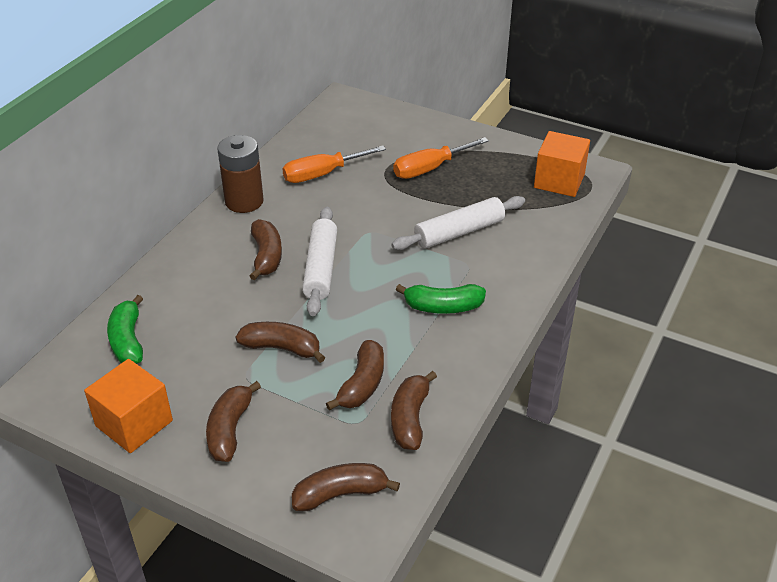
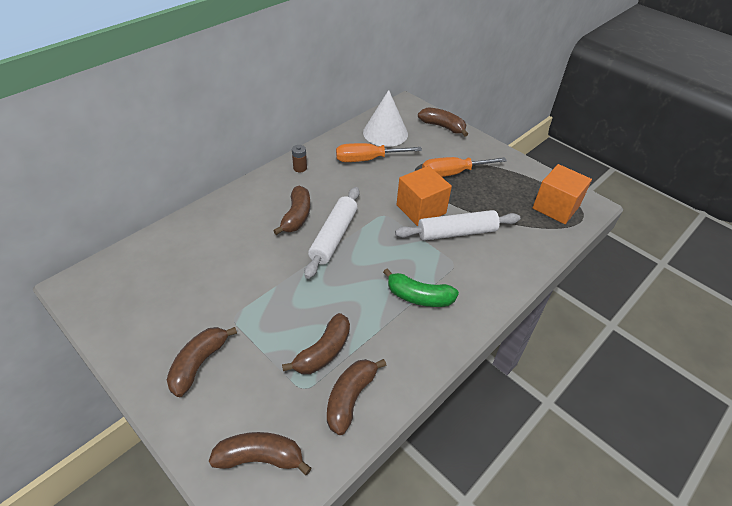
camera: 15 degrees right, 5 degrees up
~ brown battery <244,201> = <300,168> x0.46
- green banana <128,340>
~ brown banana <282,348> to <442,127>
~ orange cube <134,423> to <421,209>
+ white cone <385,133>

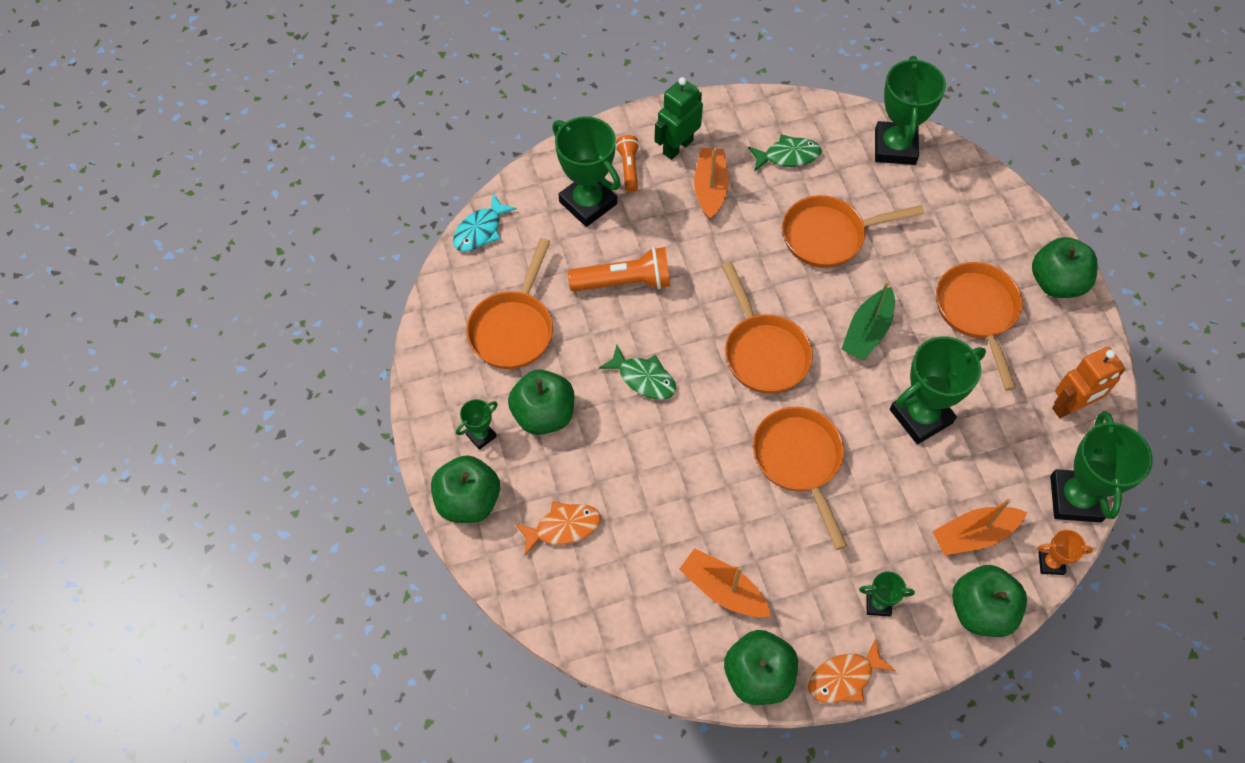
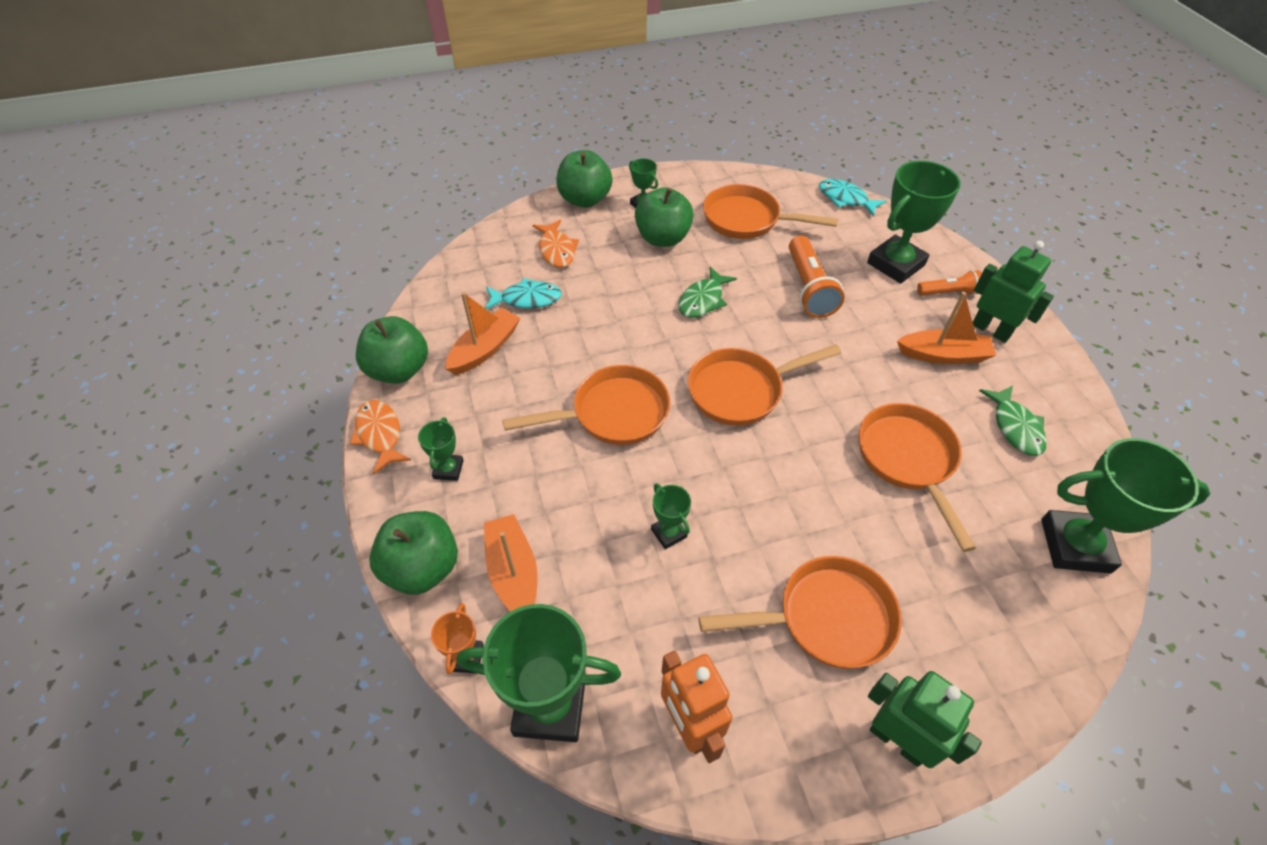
camera: 90 degrees right, 10 degrees down
~ green apple <1056,282> to green robot <897,740>
- green boat <867,331>
~ green trophy <921,416> = <668,533> x0.48
+ turquoise fish <527,299>

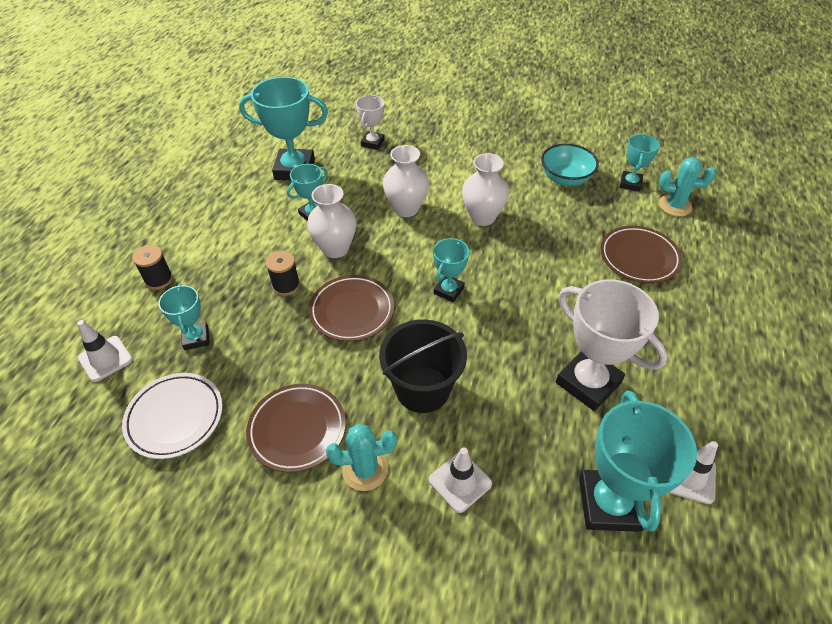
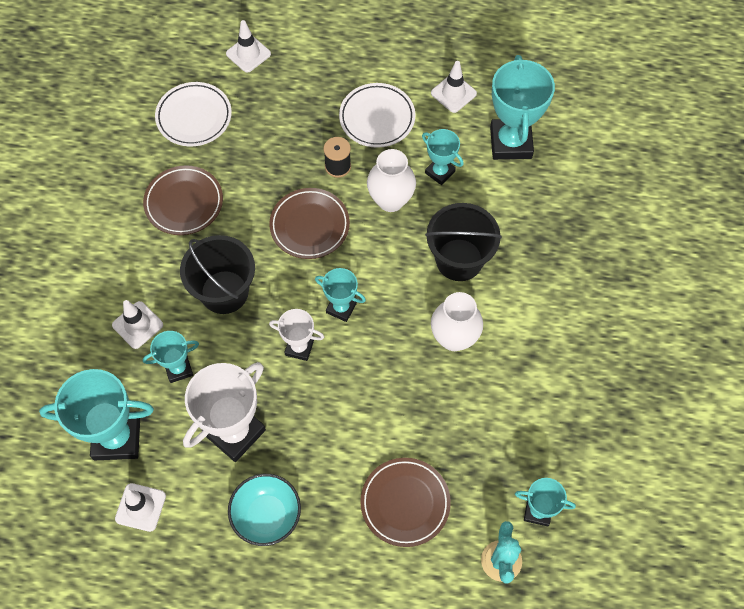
camera: 85 degrees right, 15 degrees up
~ white trophy <372,143> to <299,347>
~ turquoise bowl <565,178> to <266,515>
~ white vase <406,208> to black bucket <459,260>
- black spool <159,279>
~ turquoise trophy <196,338> to <178,369>
- turquoise cactus <365,469>
+ white traffic cone <453,93>
+ white plate <377,118>

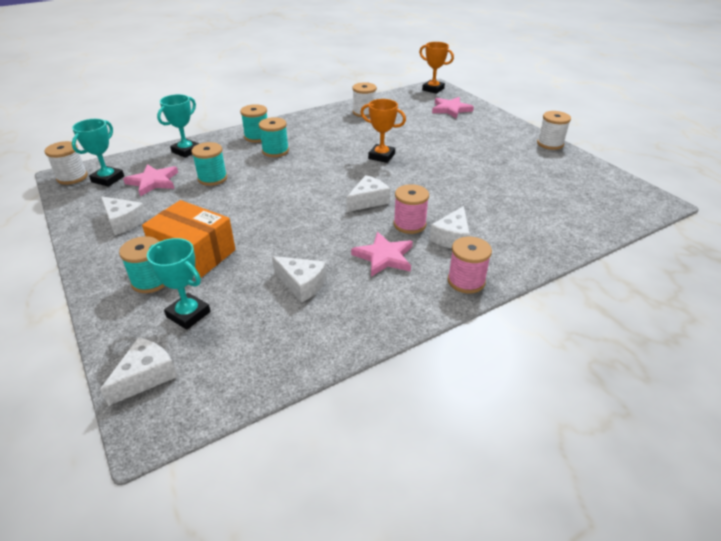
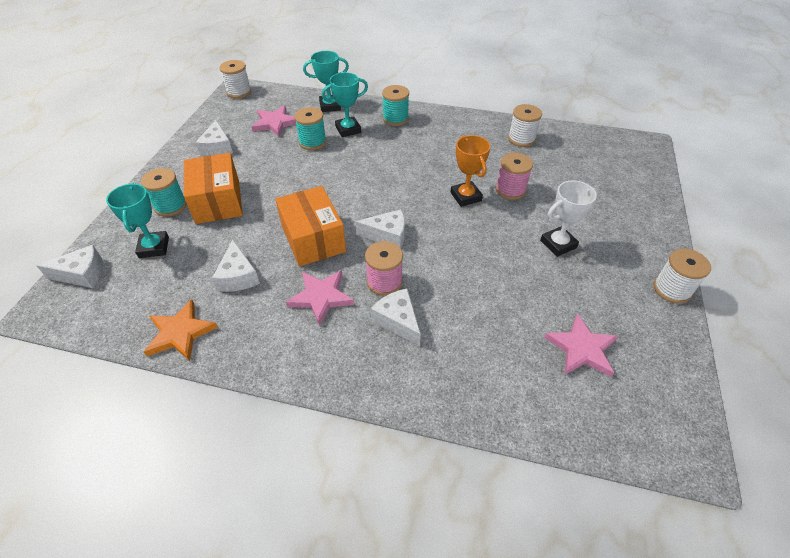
camera: 45 degrees right, 10 degrees up
- orange trophy <433,89>
~ pink star <451,109> to <581,348>
- turquoise spool <275,151>
~ turquoise trophy <108,179> to <348,129>
~ white cheese <452,237> = <398,321> 75 degrees clockwise
~ pink spool <466,281> to <510,190>
+ white trophy <558,244>
+ orange box <313,239>
+ orange star <180,333>

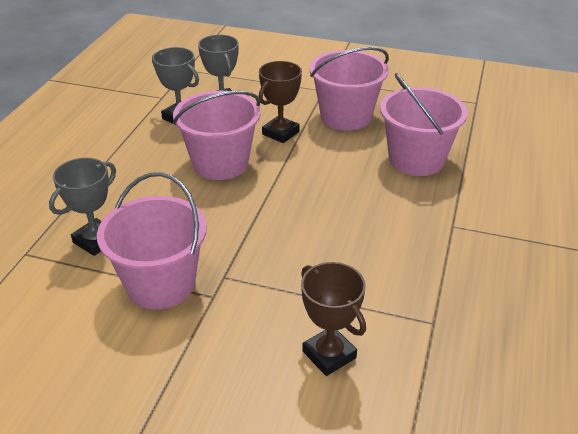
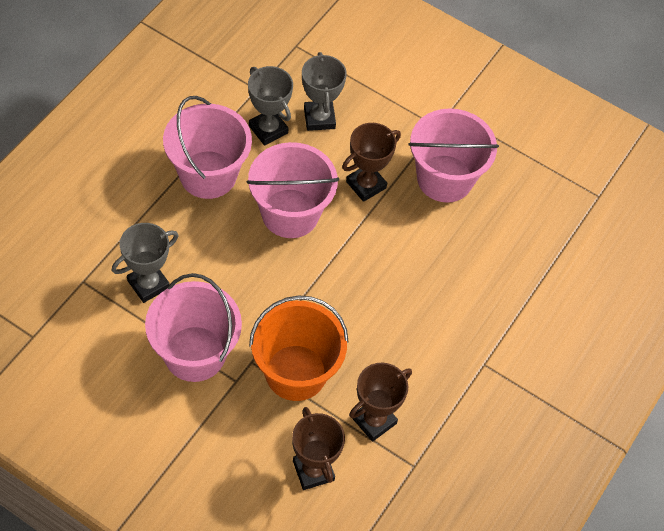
camera: 10 degrees right, 20 degrees up
~ pink bucket <416,159> to <208,174>
+ orange bucket <296,372>
+ brown trophy <374,421>

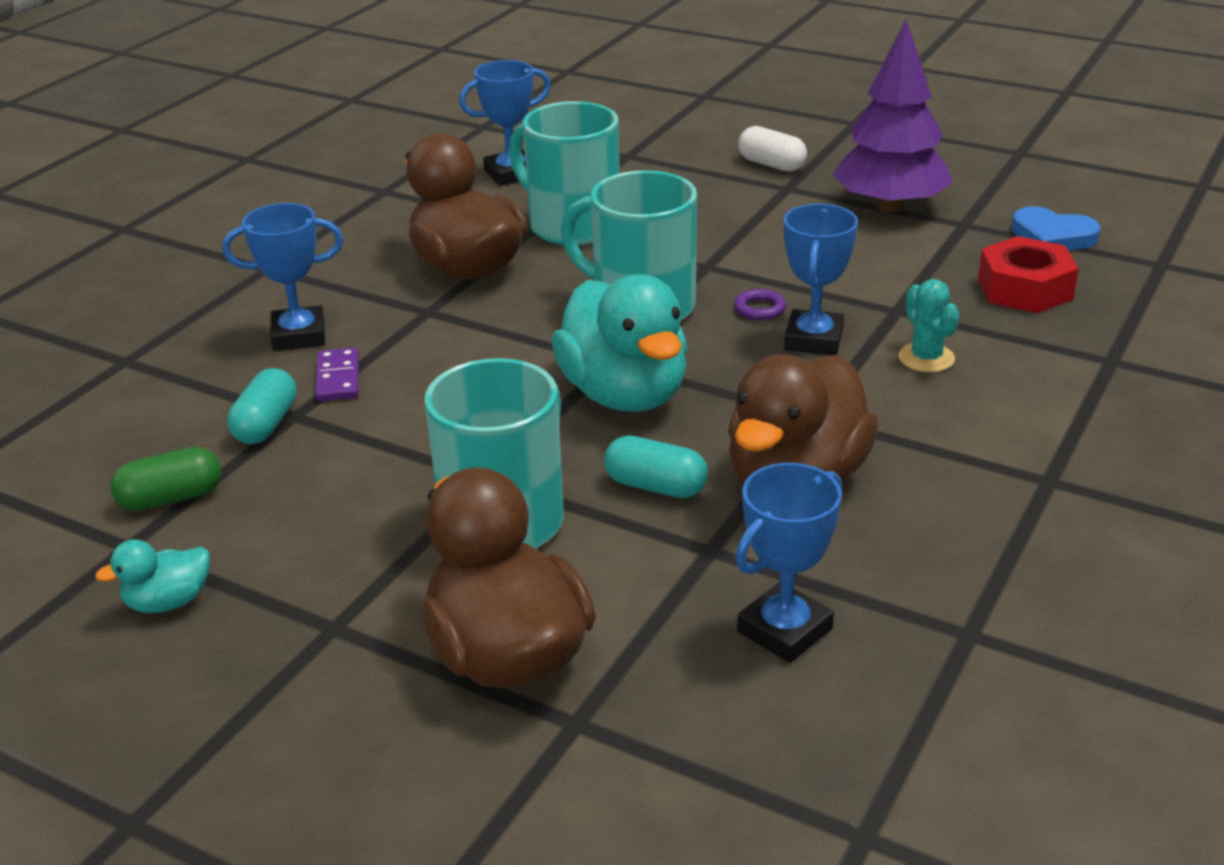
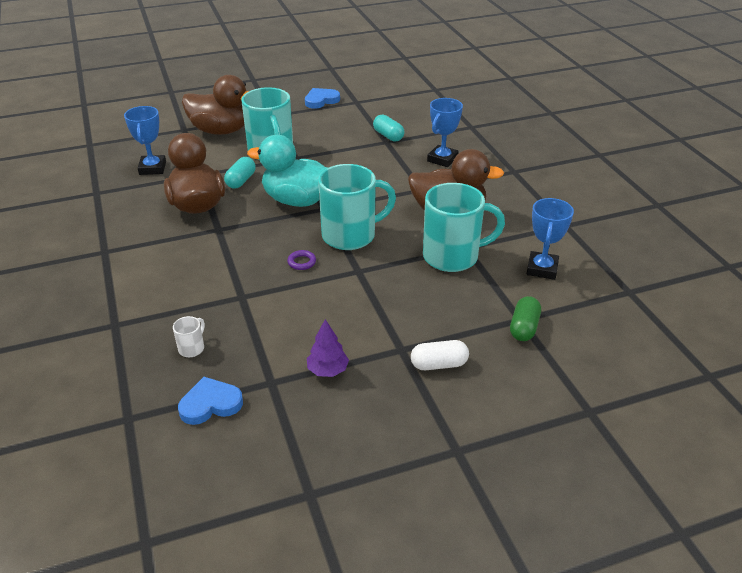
camera: 130 degrees right, 5 degrees up
~ purple tree <889,207> = <327,370> x0.50
- blue trophy <813,339>
~ red nut <1024,289> to white mug <192,348>
- turquoise cactus <926,358>
- purple domino <338,378>
~ turquoise capsule <655,486> = <241,181> 45 degrees counterclockwise
~ green capsule <171,498> to <524,328>
~ turquoise duck <168,602> to blue heart <321,100>

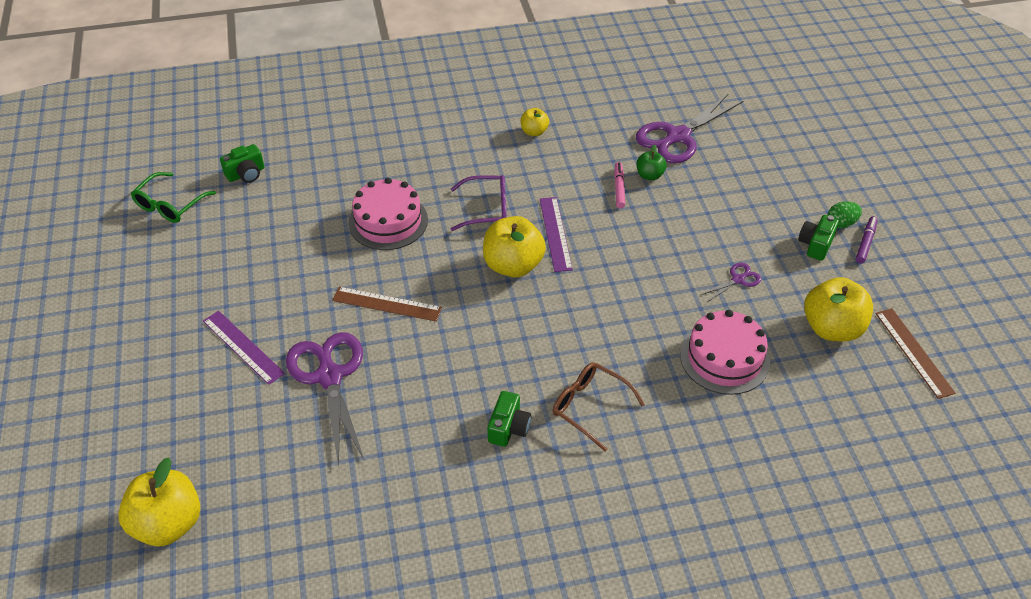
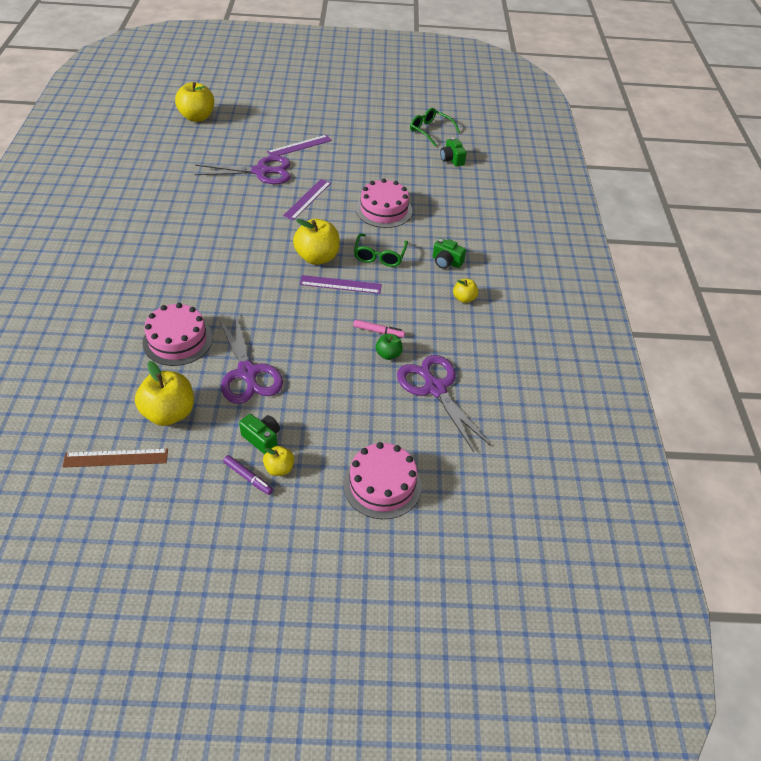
camera: 100 degrees right, 0 degrees up
~ purple glasses <487,209> to green glasses <379,256>
~ green egg <841,224> to yellow apple <279,468>
~ purple scissors <738,279> = <247,373> x2.18
~ brown ruler <387,304> to purple ruler <307,199>
- brown glasses <590,407>
~ green camera <508,428> to <446,262>
+ pink cake <382,485>

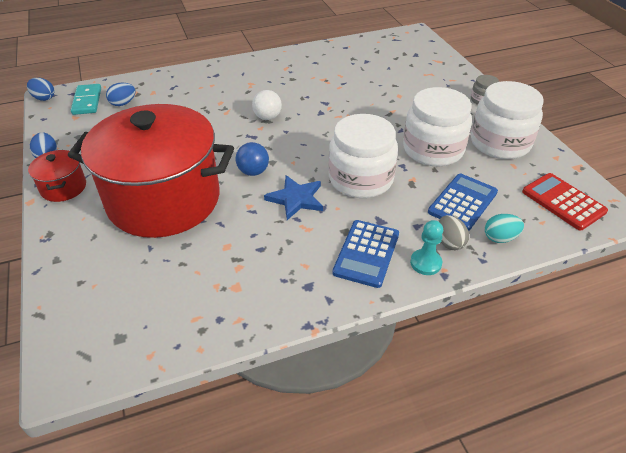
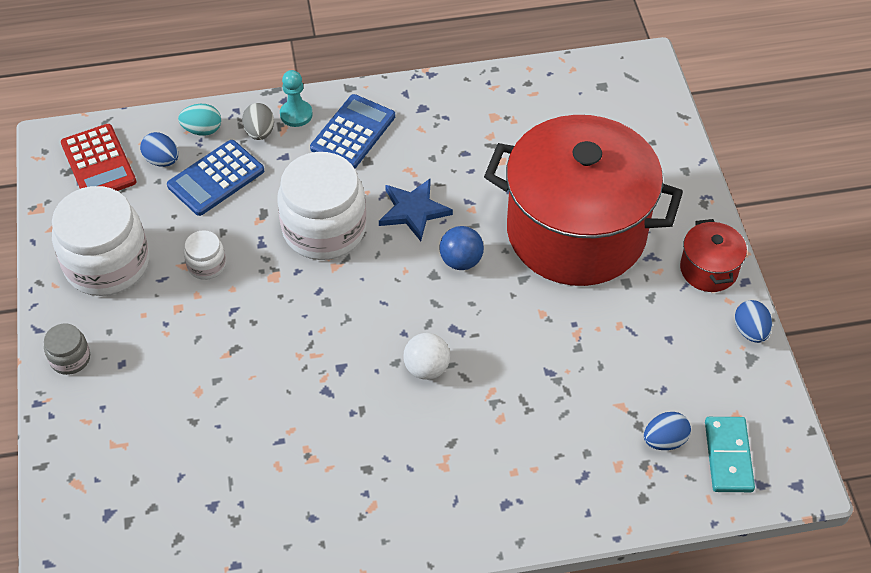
camera: 170 degrees left, 10 degrees up
~ blue egg <44,98> to <162,160>
~ white jar <433,149> = <206,265> x0.45

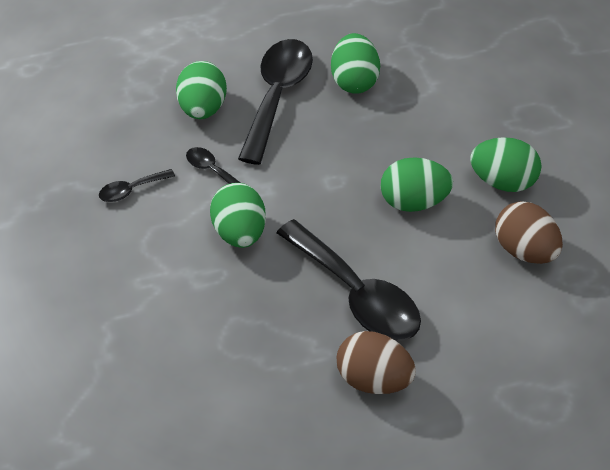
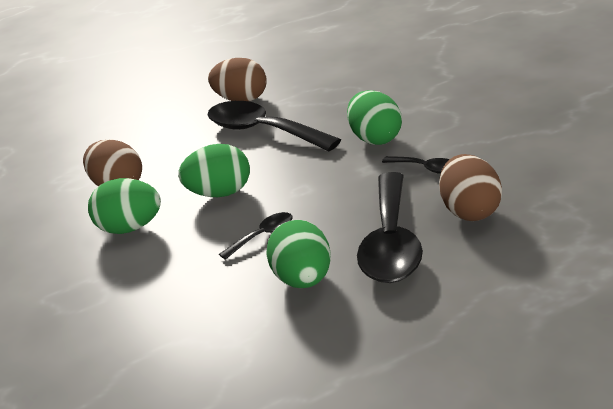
camera: 175 degrees right, 20 degrees down
~ green egg <202,108> to brown egg <470,211>
~ black spoon <131,190> to <263,236>

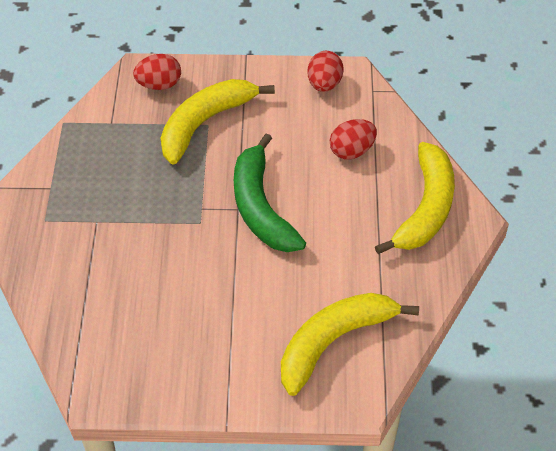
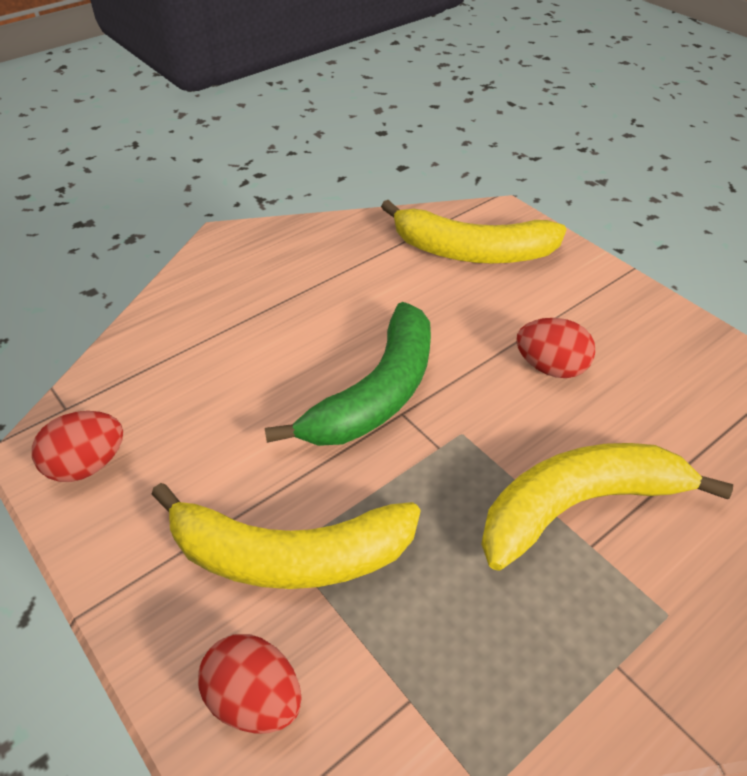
camera: 130 degrees left, 5 degrees down
~ red egg <352,151> to <550,367>
~ yellow banana <425,209> to <579,505>

